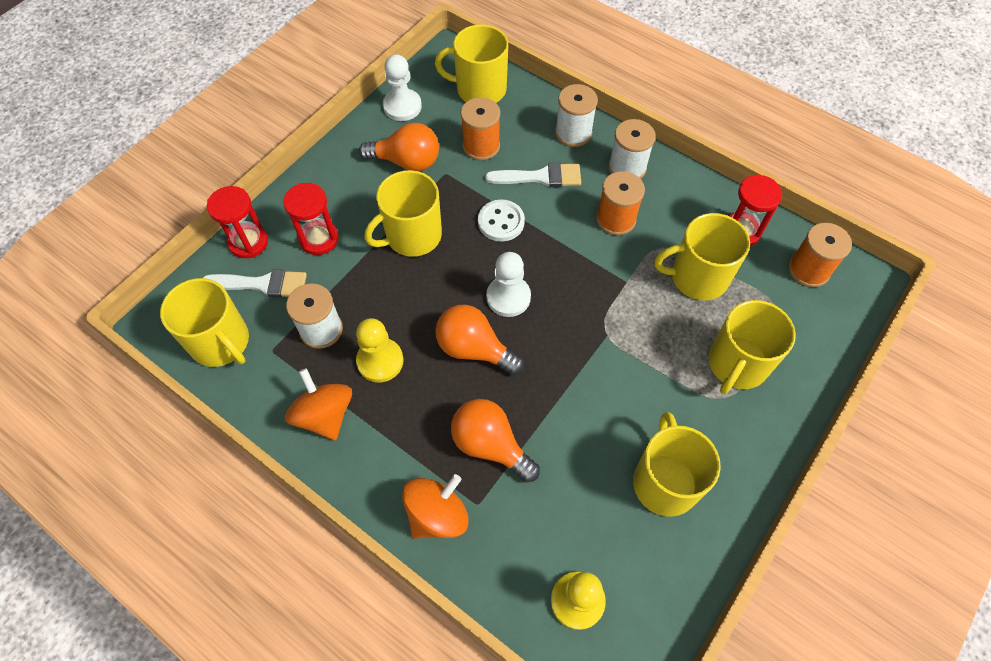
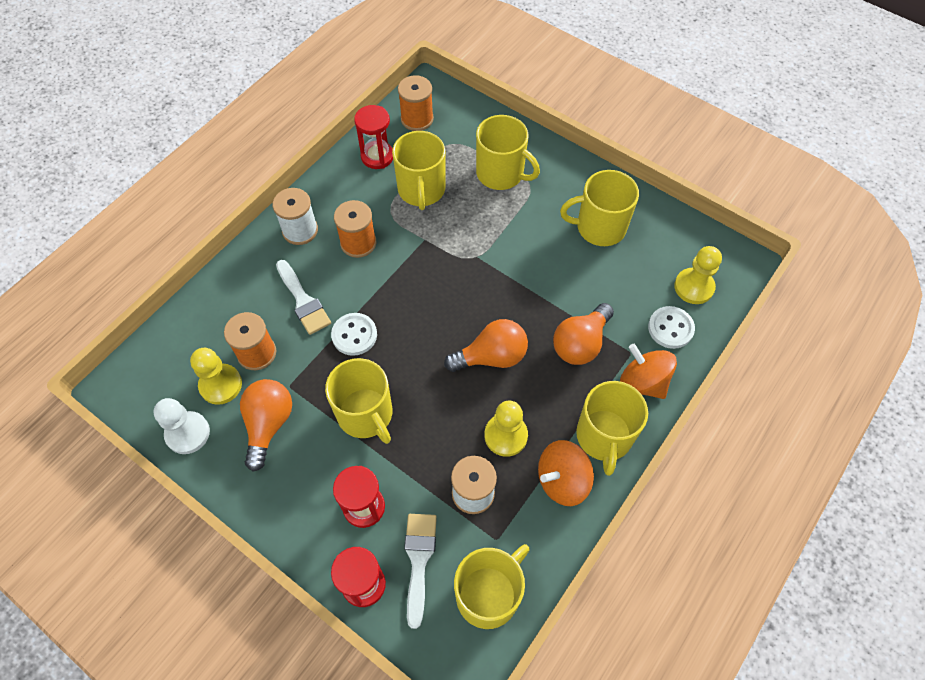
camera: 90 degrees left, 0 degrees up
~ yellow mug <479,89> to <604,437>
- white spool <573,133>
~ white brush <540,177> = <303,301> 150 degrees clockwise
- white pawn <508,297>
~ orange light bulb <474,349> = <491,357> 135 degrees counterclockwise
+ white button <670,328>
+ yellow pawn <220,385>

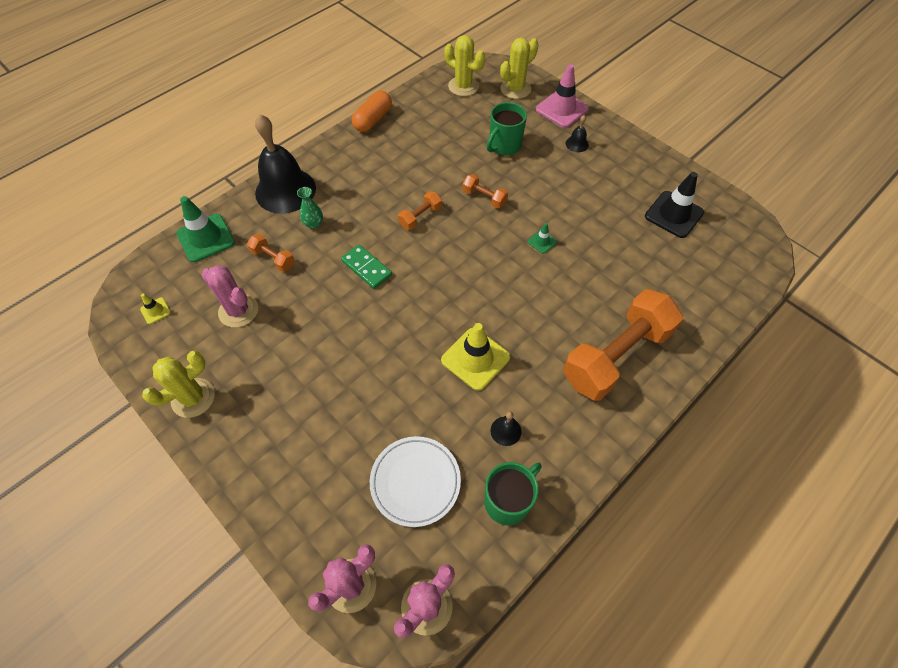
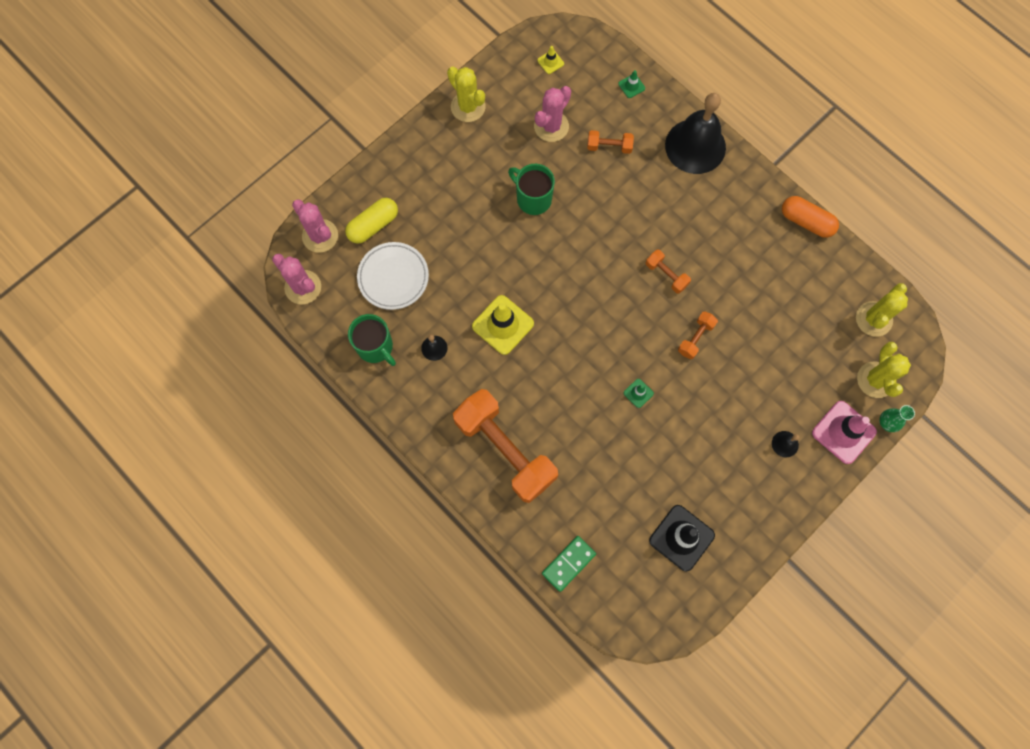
camera: 90 degrees right, 15 degrees up
~ yellow cactus <515,89> = <875,380> 45 degrees clockwise
~ green mug <504,146> to <533,199>
~ green vase <313,224> to <887,423>
~ green traffic cone <206,238> = <631,86> x0.48
~ orange dumbbell <273,259> = <609,146> 60 degrees clockwise
~ green domino <366,268> to <568,563>
+ yellow capsule <373,225>

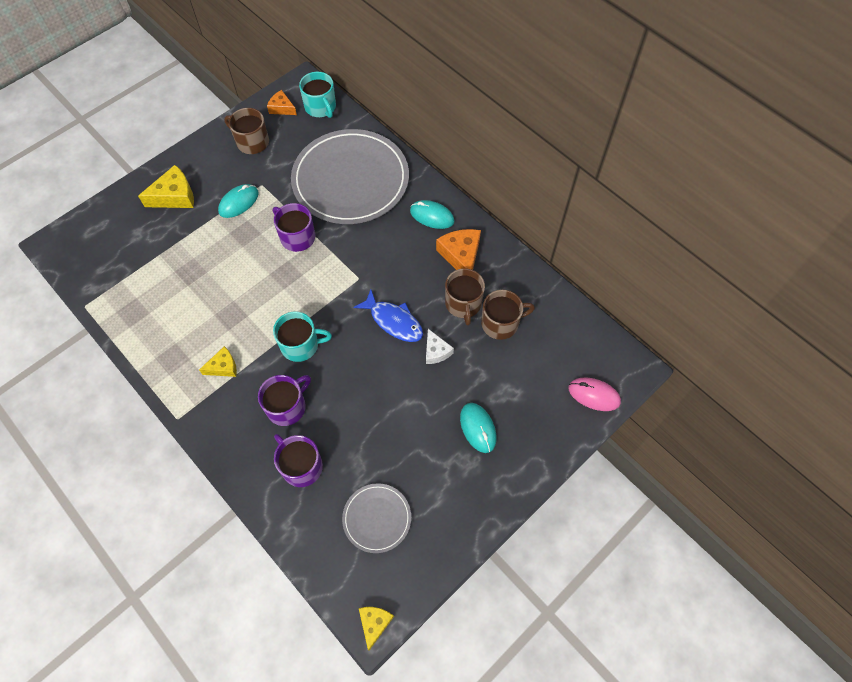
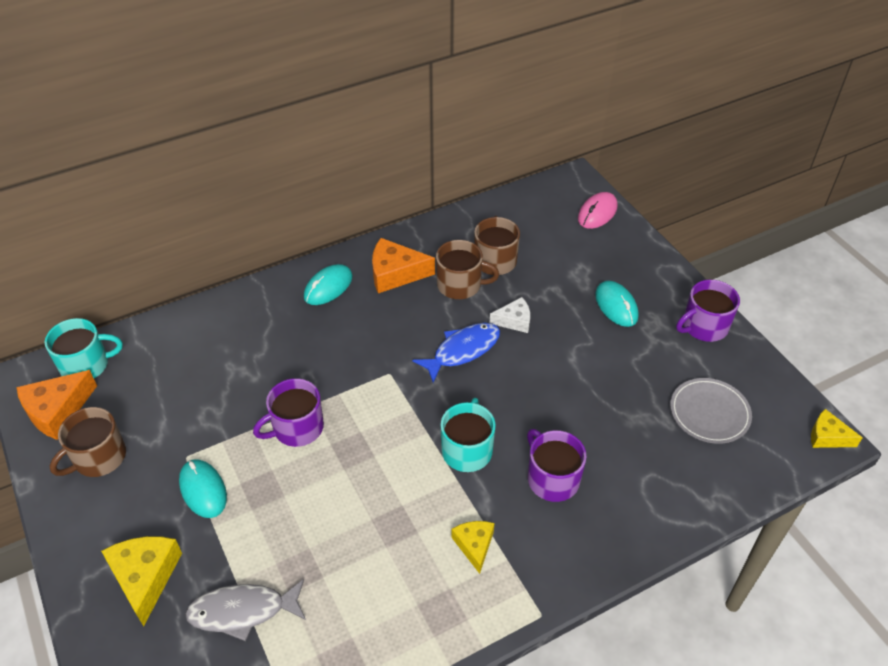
camera: 75 degrees left, 15 degrees down
~ orange cheese <282,108> = <57,411> x1.62
- grey plate <350,180>
~ turquoise mouse <478,428> = <616,306> 75 degrees clockwise
~ purple mug <301,466> to <704,326>
+ grey fish <243,611>

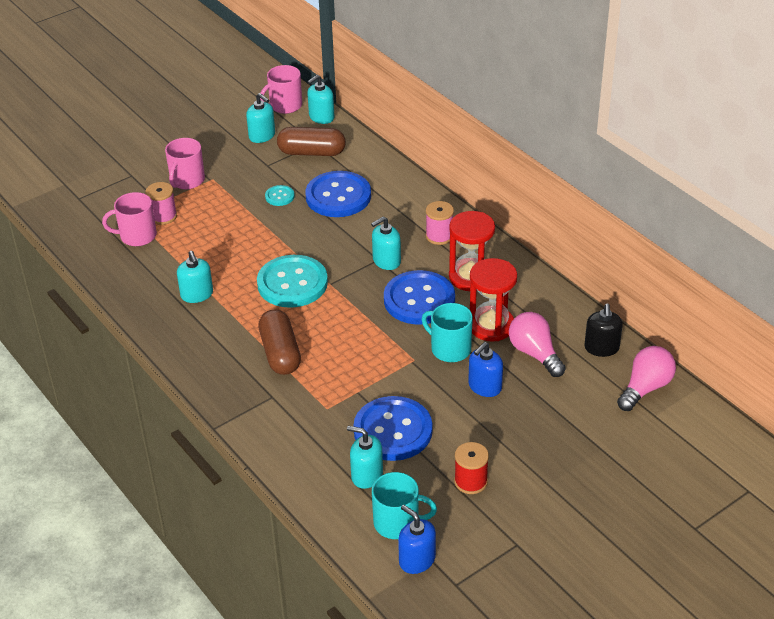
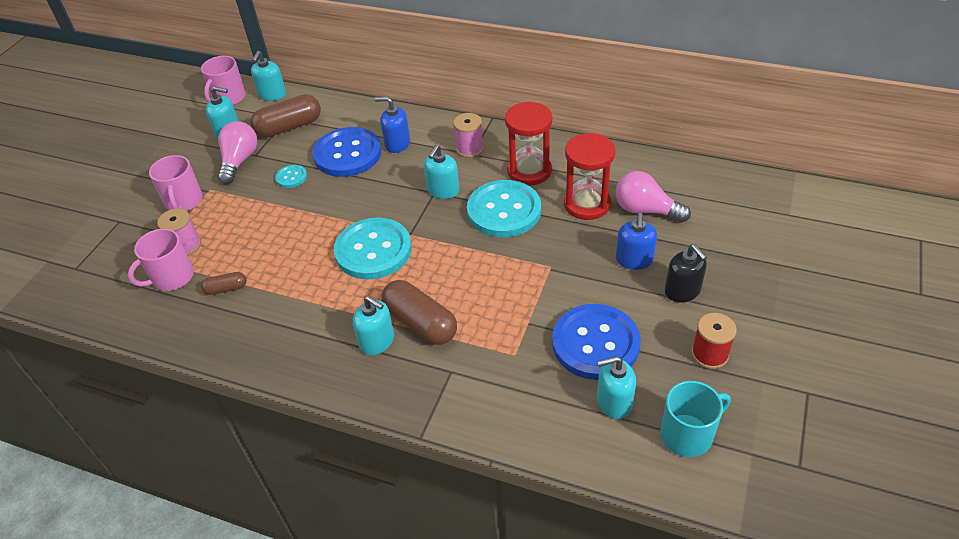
camera: 30 degrees left, 5 degrees up
~ turquoise soap dispenser <197,294> to <377,341>
~ blue button <419,300> to turquoise button <504,211>
- turquoise mug <450,349>
~ black soap dispenser <601,348> to <682,291>
~ pink light bulb <645,388> to <239,161>
~ blue soap dispenser <417,560> to <397,144>
+ brown capsule <226,289>

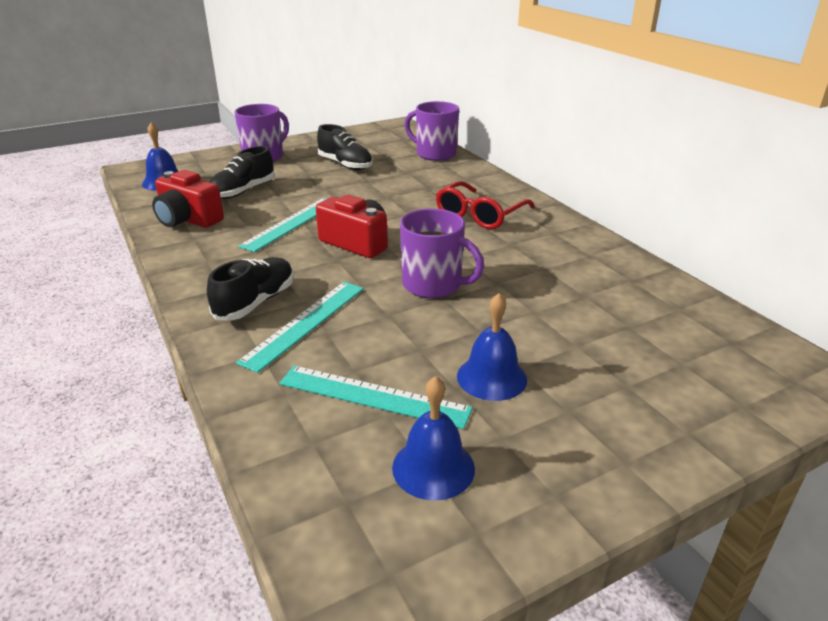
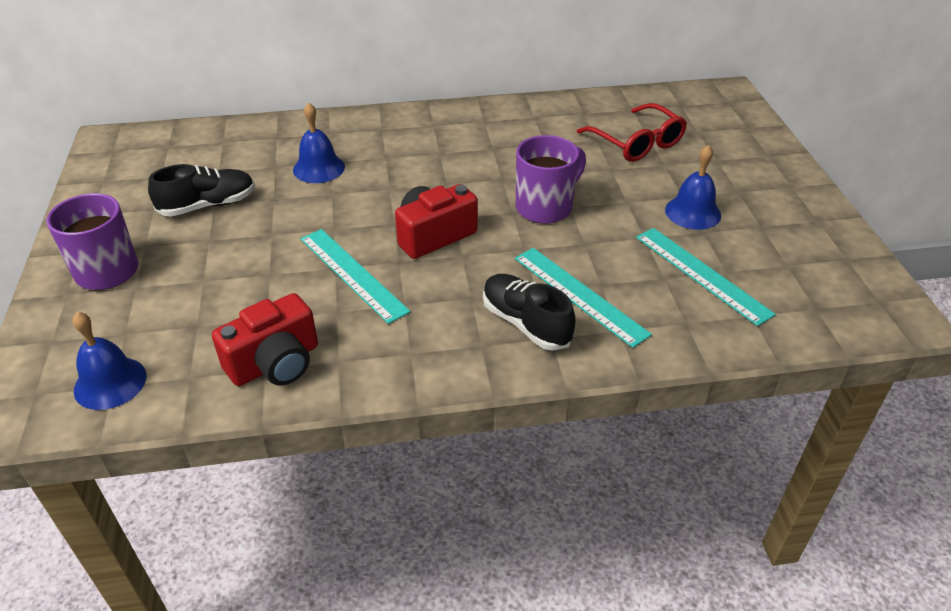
camera: 70 degrees left, 10 degrees up
- purple mug <435,154>
- black shoe <243,191>
~ red glasses <480,215> to <637,143>
~ turquoise ruler <373,396> = <702,274> 75 degrees counterclockwise
~ blue bell <433,467> to <319,168>

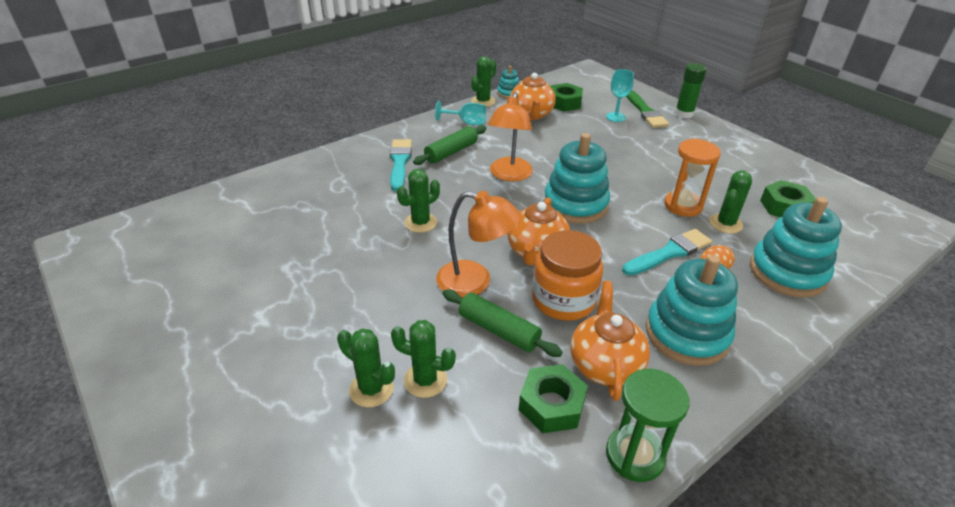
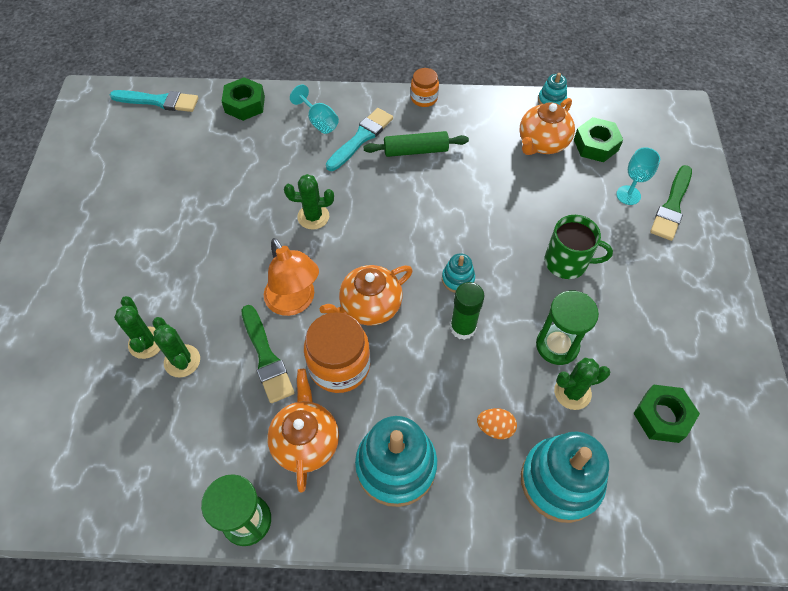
camera: 40 degrees right, 20 degrees up
- green cactus <483,101>
~ green glue stick <684,114> to <463,328>
- orange lamp <509,175>
~ turquoise goblet <466,123> to <319,121>
~ turquoise stacking toy <575,204> = <458,279> x0.48
~ orange hourglass <683,206> to green hourglass <557,345>
~ turquoise brush <669,253> to <159,101>
~ orange teapot <605,364> = <306,441> 45 degrees counterclockwise
~ green rolling pin <499,330> to green brush <266,357>
~ green nut <551,405> to <245,104>
+ orange jar <424,98>
+ green mug <567,262>

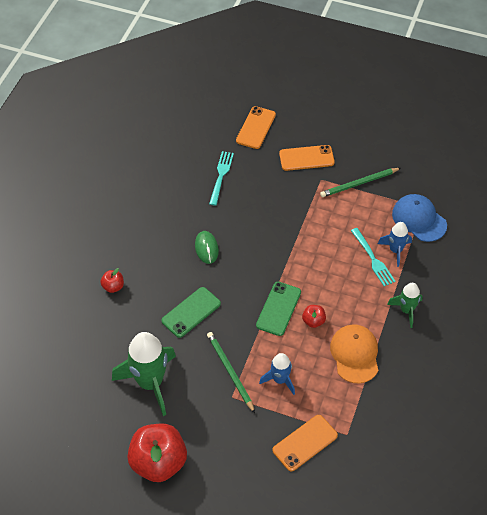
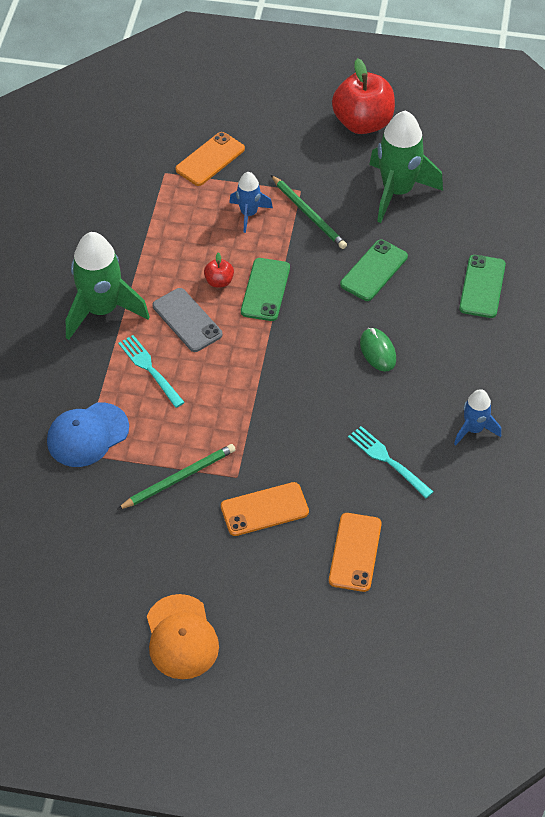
camera: 170 degrees right, 0 degrees up
~ turquoise fork <221,176> = <387,460> 135 degrees clockwise
~ blue cap <419,219> = <87,435> 105 degrees clockwise
~ blue rocket <395,250> to <474,429>
~ red apple <113,287> to green phone <482,286>
~ green rocket <406,310> = <102,310> x1.84
~ orange cap <355,354> to <181,637>
+ grey phone <187,320>

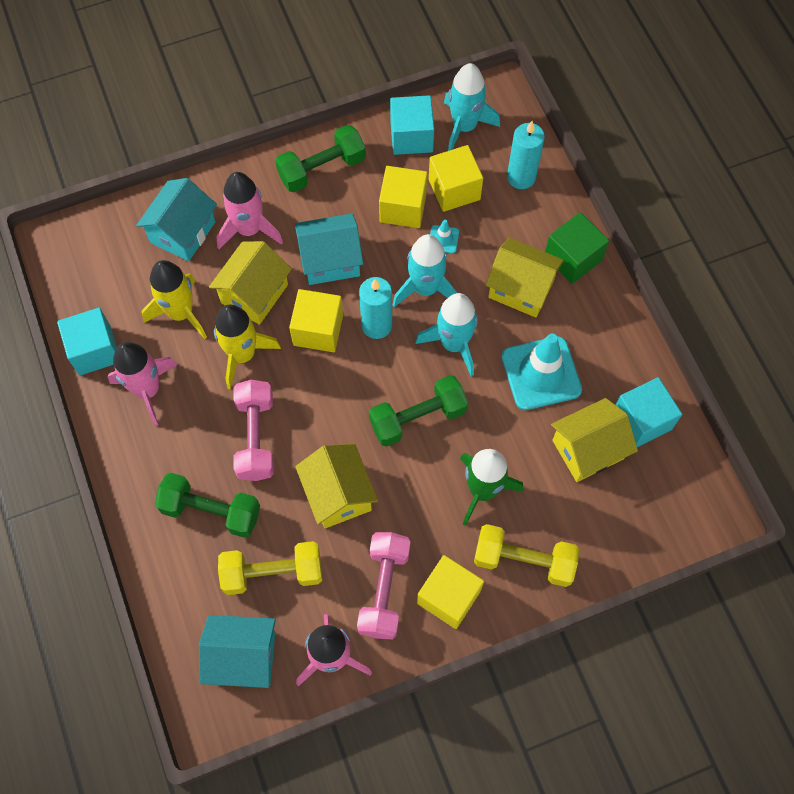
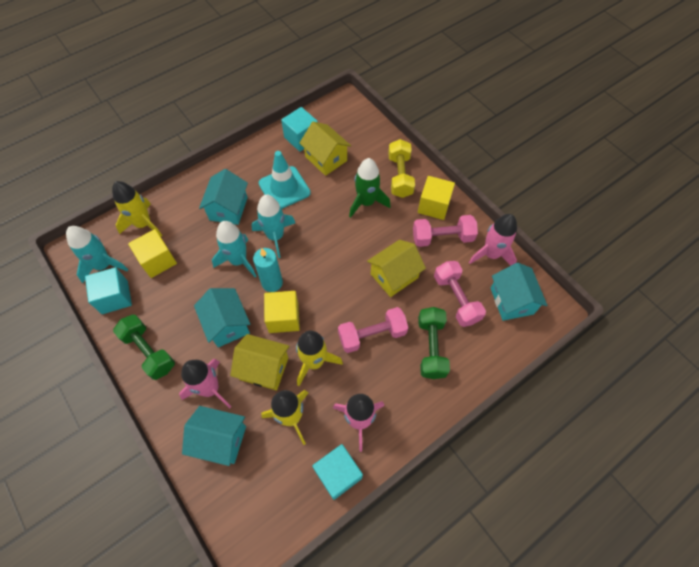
camera: 105 degrees left, 5 degrees down
~ turquoise candle <521,177> to yellow rocket <143,224>
- yellow cube <403,208>
- green cube <572,258>
- turquoise traffic cone <443,239>
~ yellow house <521,289> to turquoise house <228,208>
- green dumbbell <418,418>
~ yellow dumbbell <272,573> to pink dumbbell <456,299>

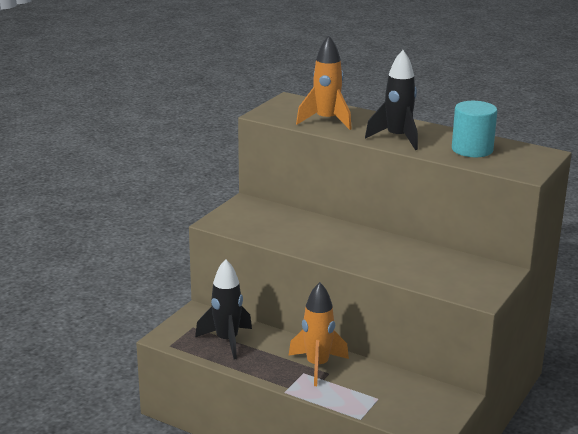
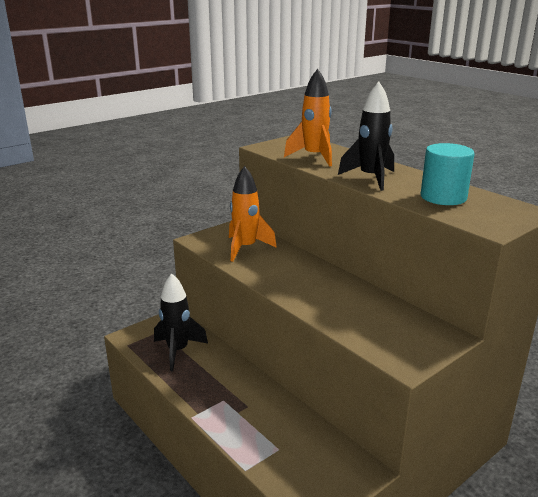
camera: 20 degrees right, 0 degrees up
~ orange rocket <317,366> to <246,248>

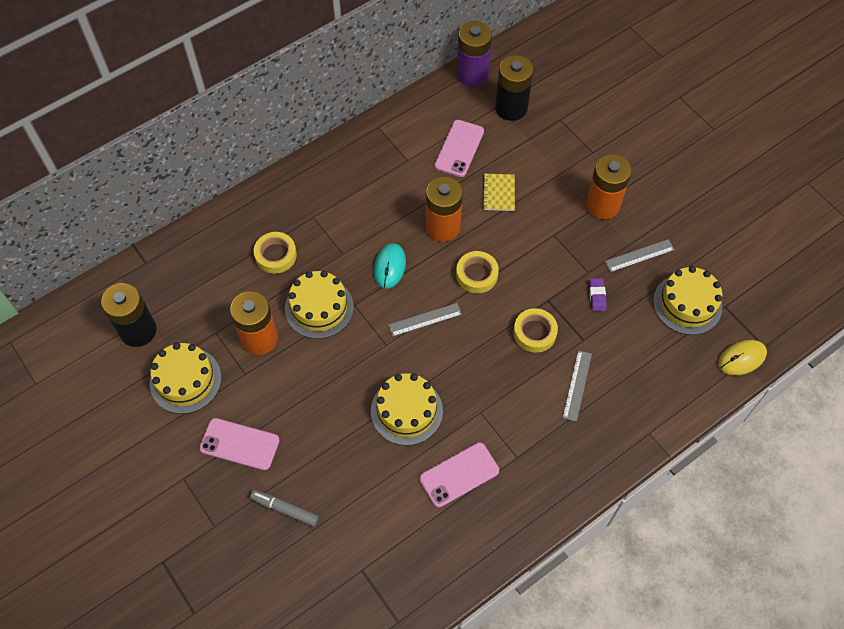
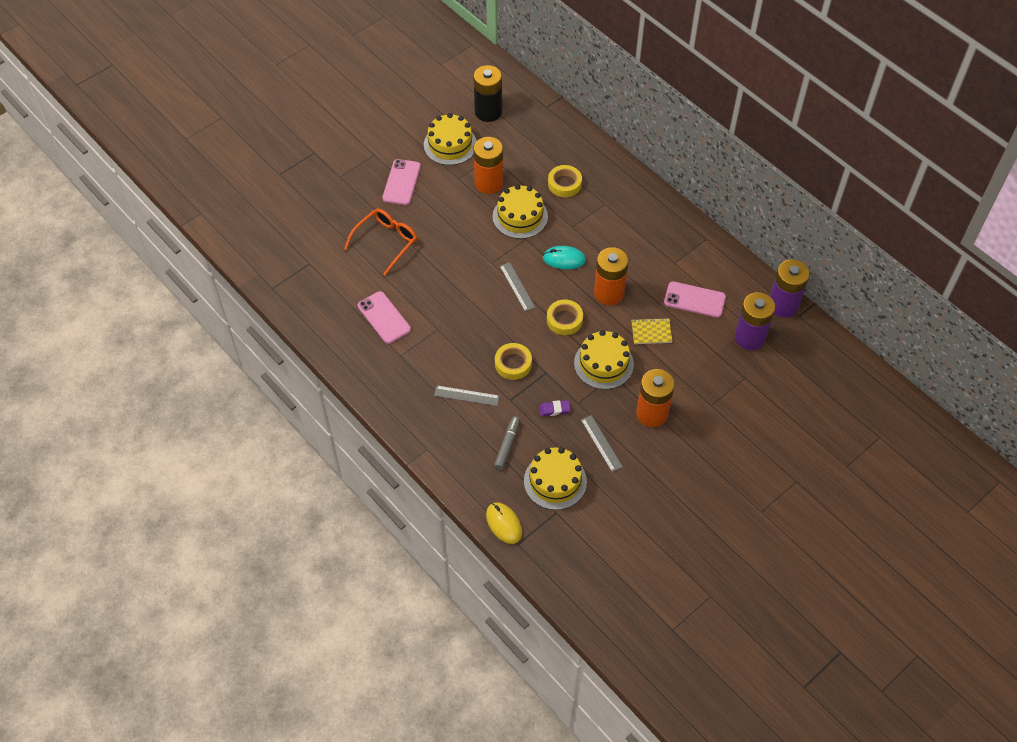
camera: 85 degrees right, 5 degrees down
~ black battery <511,108> to purple battery <749,337>
~ yellow cake <406,411> to <603,363>
~ grey marker <285,509> to <507,445>
+ orange glasses <386,242>

